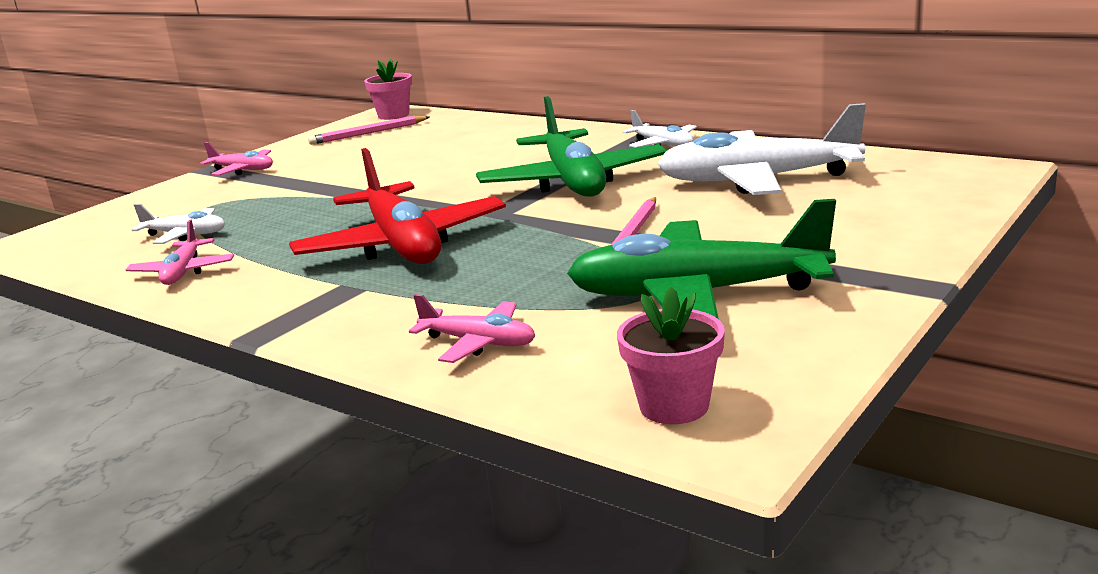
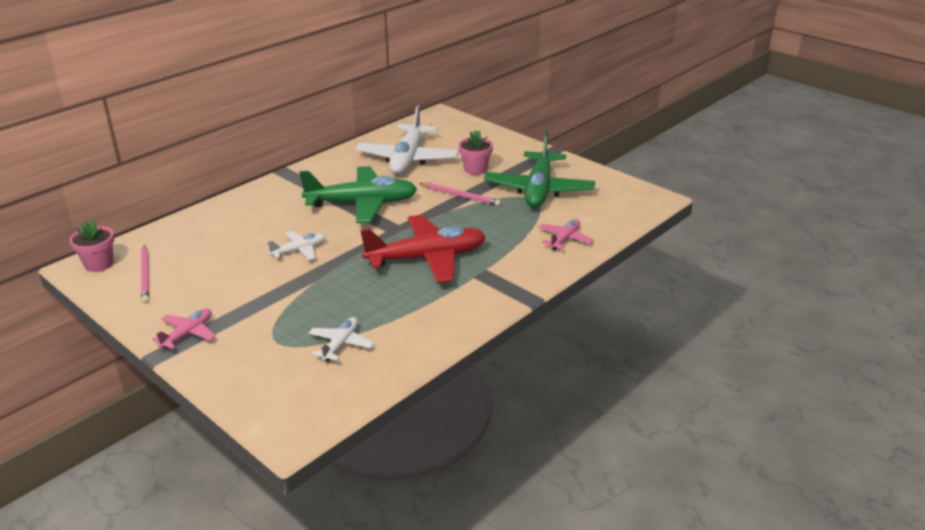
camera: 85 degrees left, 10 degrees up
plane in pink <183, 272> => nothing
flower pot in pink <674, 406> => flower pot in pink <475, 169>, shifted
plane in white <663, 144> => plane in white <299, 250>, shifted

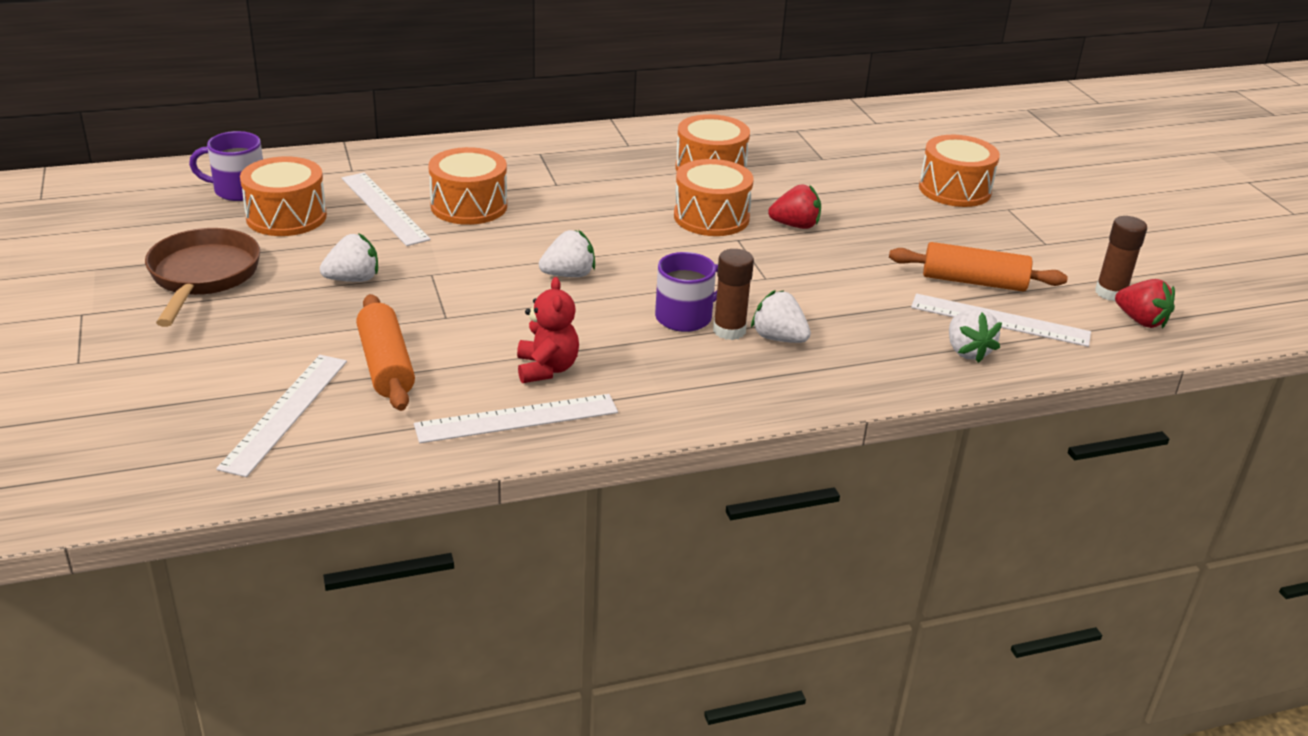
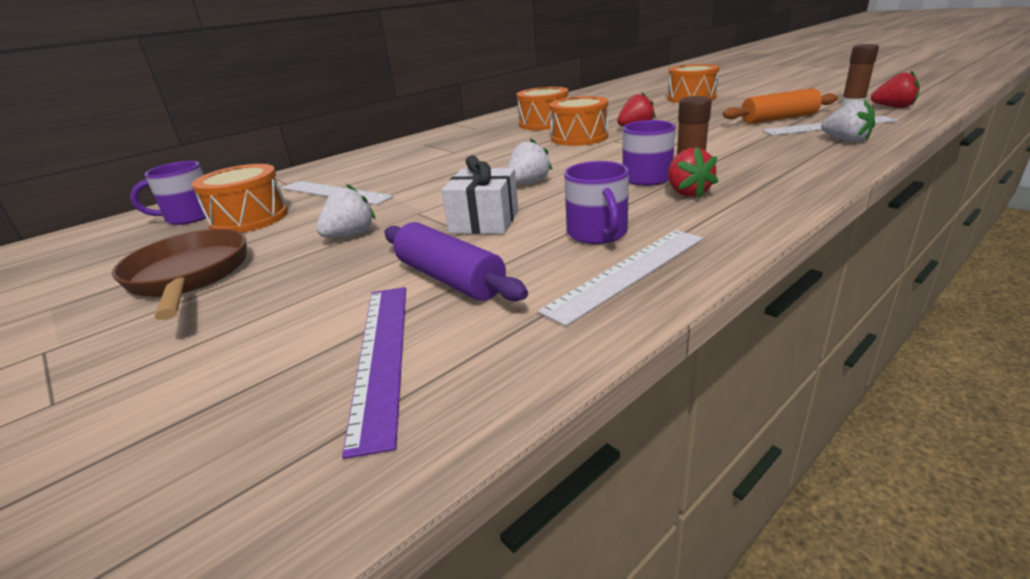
camera: 20 degrees left, 5 degrees down
drum in orange <469, 206> => nothing
strawberry in white <778, 338> => nothing
nothing => gift in white <484, 221>
nothing => strawberry in red <687, 193>
teddy bear in red <546, 369> => mug in purple <597, 233>
ruler in white <285, 413> => ruler in purple <381, 355>
rolling pin in orange <386, 365> => rolling pin in purple <450, 278>

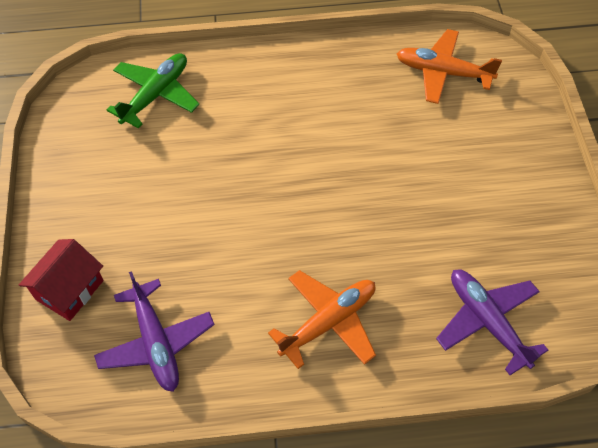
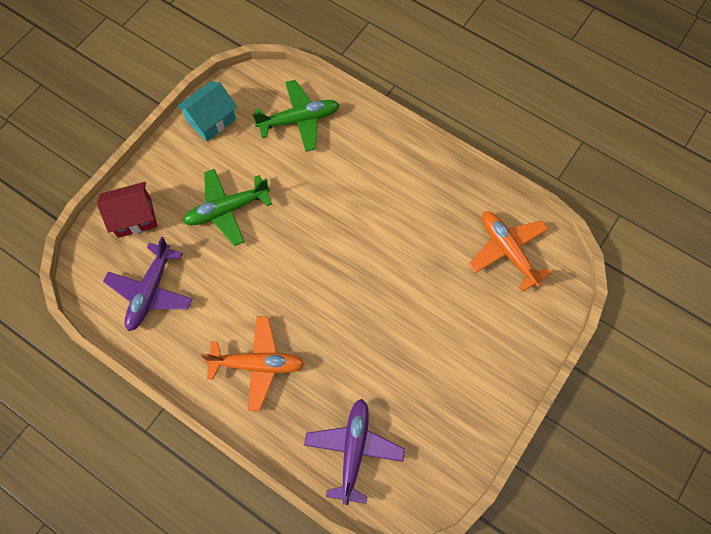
camera: 40 degrees right, 10 degrees up
nothing => house in turquoise <211, 120>
nothing => plane in green <227, 210>

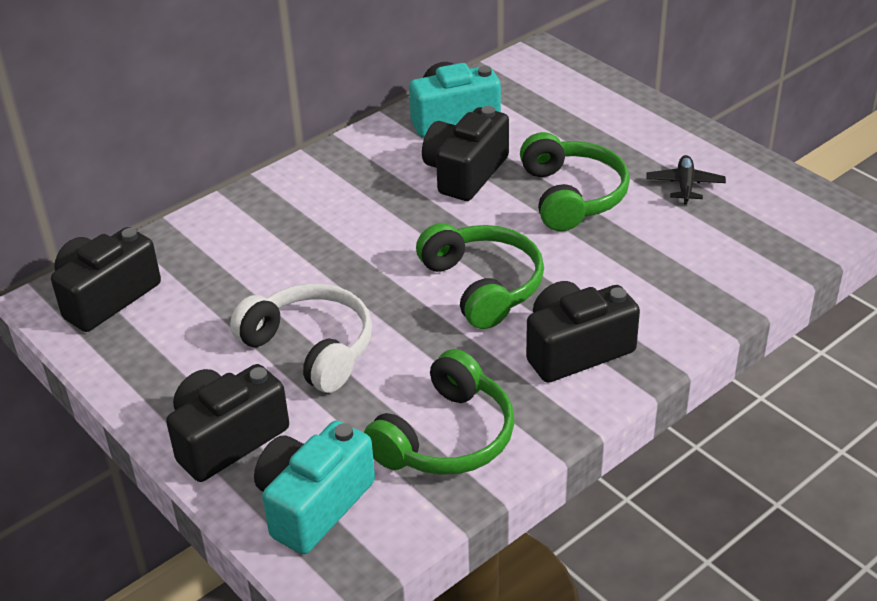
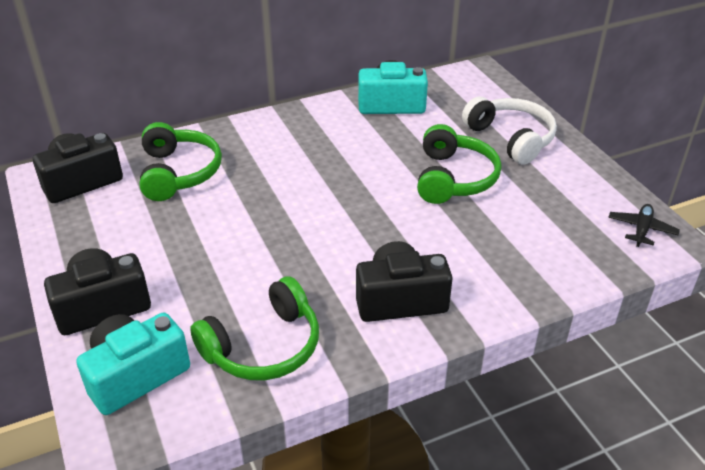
camera: 15 degrees right, 0 degrees up
camera in black <465, 173> => nothing
headphones in white <310, 348> => headphones in white <511, 138>, shifted
headphones in green <483, 286> => headphones in green <178, 173>, shifted
plane in black <685, 185> => plane in black <641, 229>, shifted

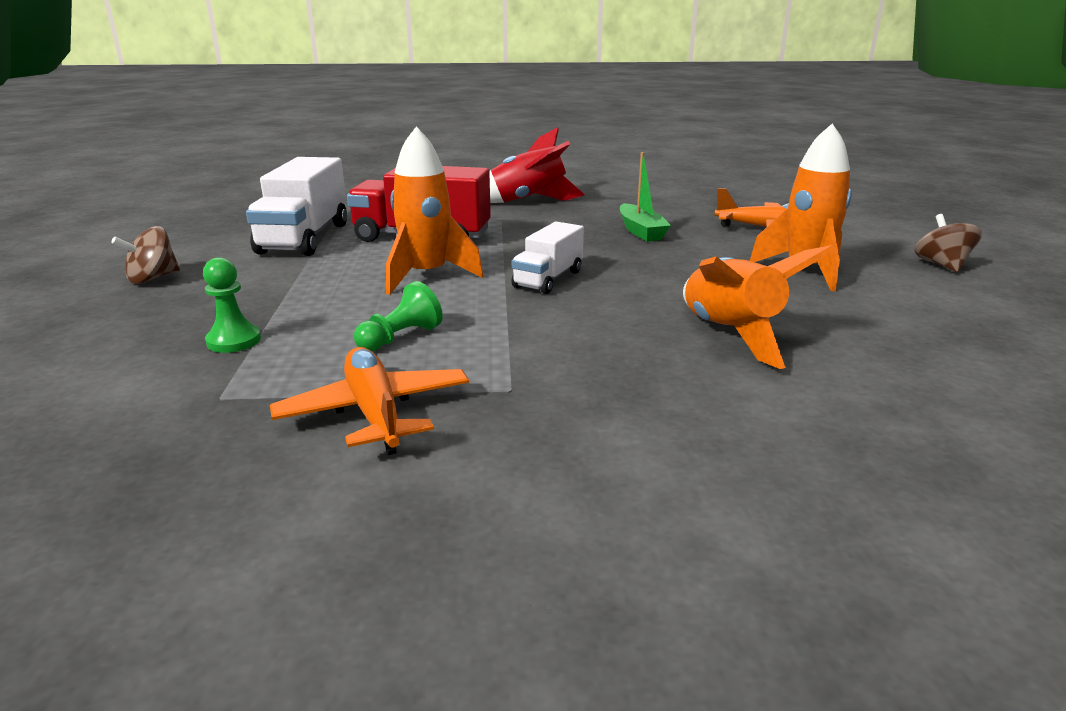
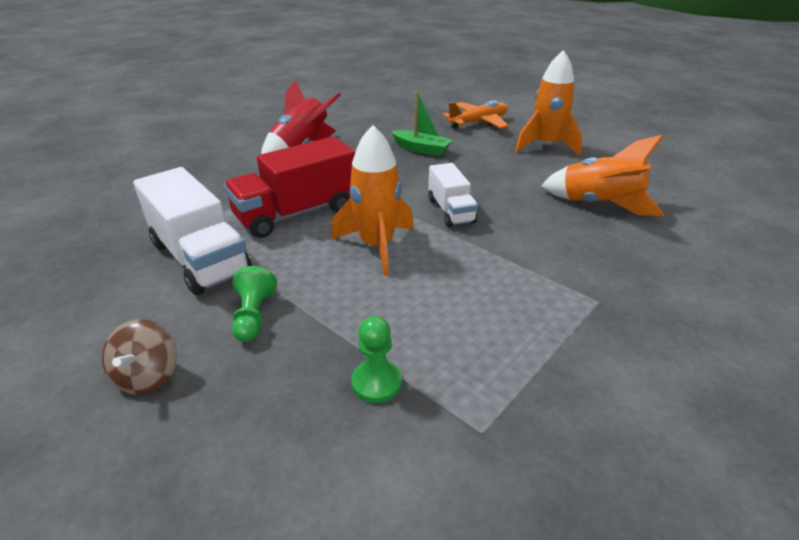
camera: 45 degrees left, 10 degrees up
plane in orange <375, 413> => nothing
spinning top in brown <941, 265> => nothing
pawn in green <400, 338> => pawn in green <254, 316>, shifted

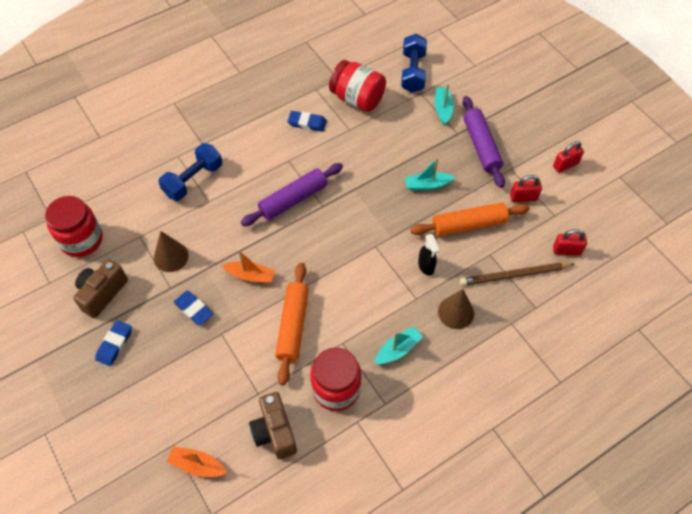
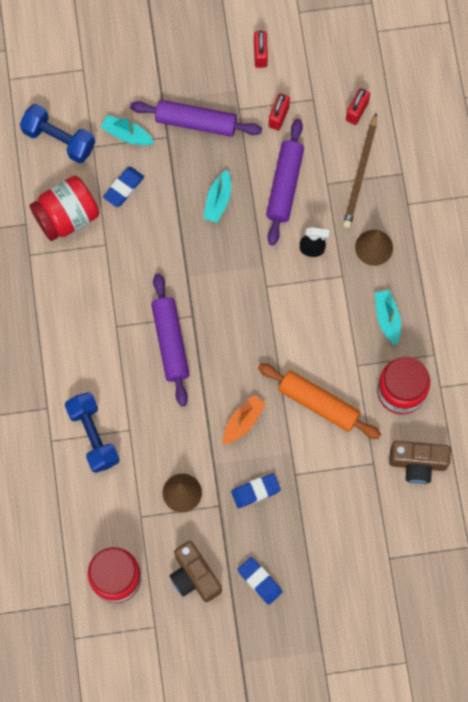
camera: 65 degrees left, 15 degrees up
boat in orange <197, 465> => nothing
eraser in blue <307, 123> => eraser in blue <124, 188>, shifted
rolling pin in orange <468, 224> => rolling pin in purple <284, 185>

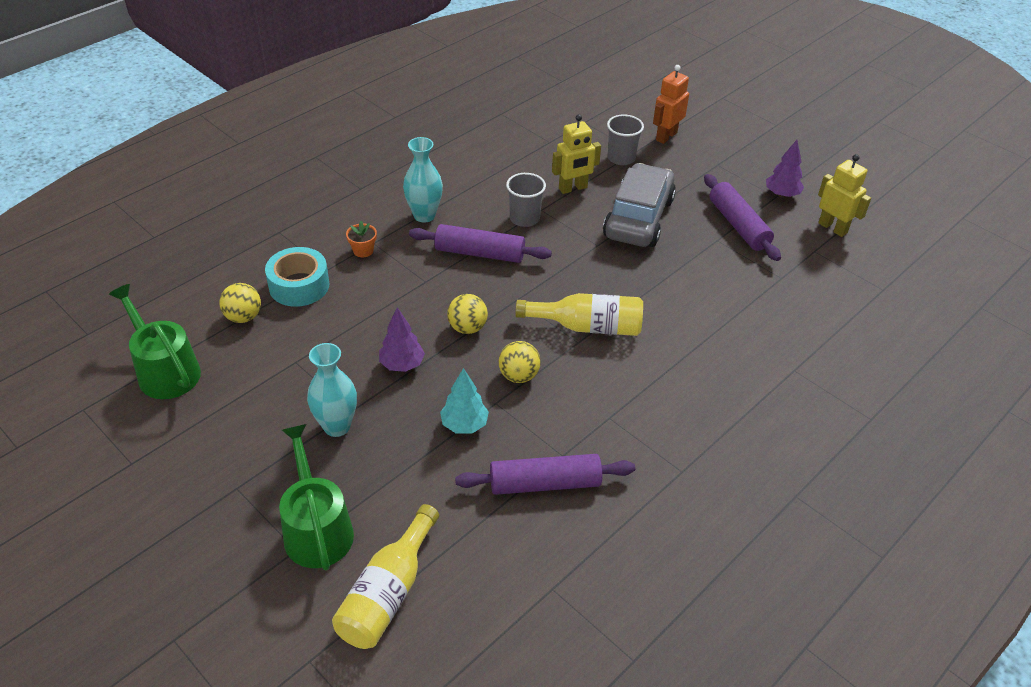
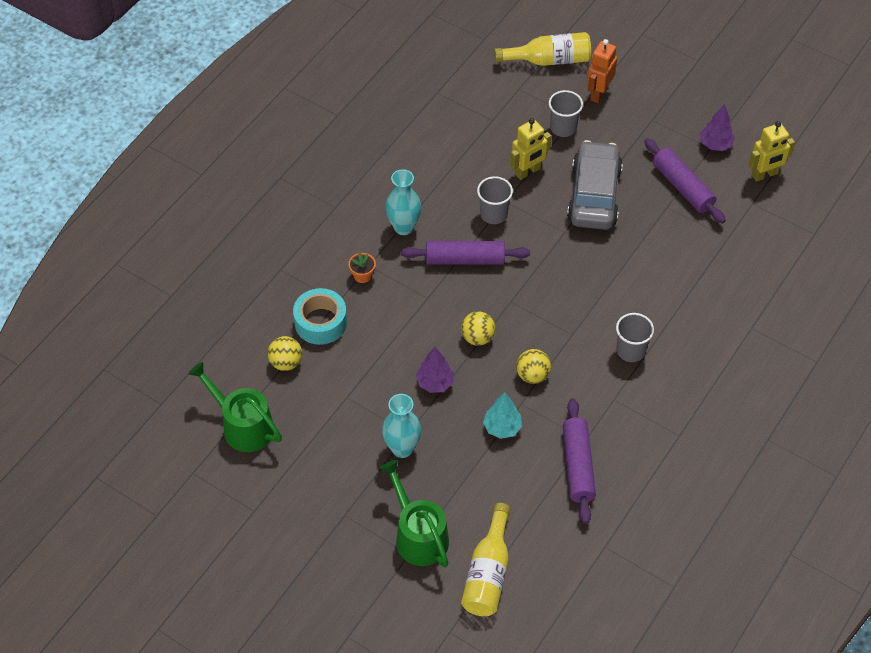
camera: 10 degrees left, 10 degrees up
nothing => cup in grey <630, 351>
bottle in yellow <587, 326> => bottle in yellow <548, 60>, shifted
rolling pin in purple <545, 484> => rolling pin in purple <578, 466>, 75 degrees counterclockwise
robot in yellow <833, 228> => robot in yellow <765, 175>, 120 degrees clockwise

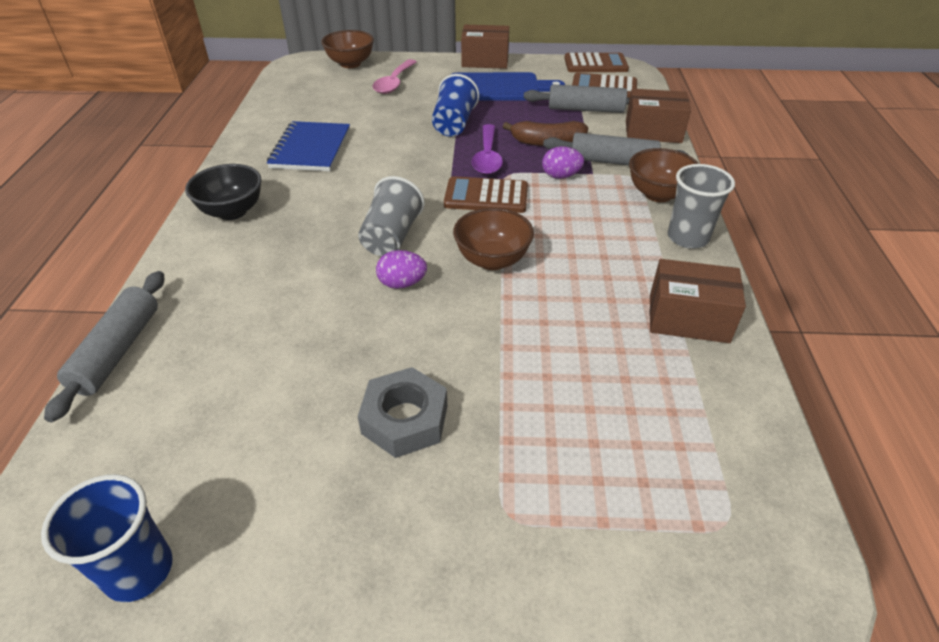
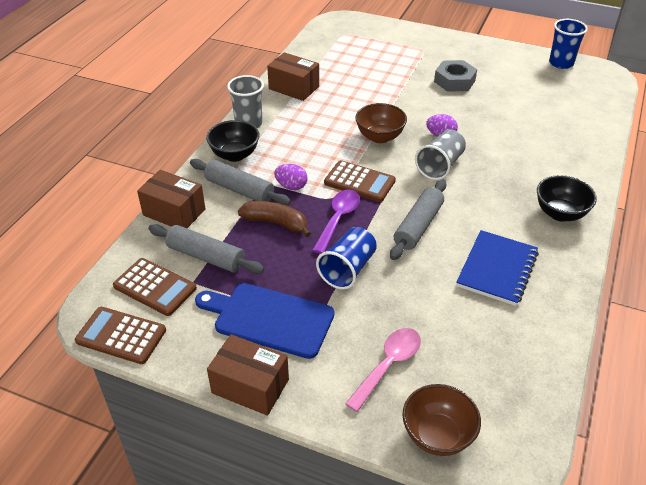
camera: 160 degrees left, 0 degrees up
rolling pin in grey <117, 351> => rolling pin in grey <418, 226>, shifted
bowl in brown <658, 194> => bowl in black <235, 155>

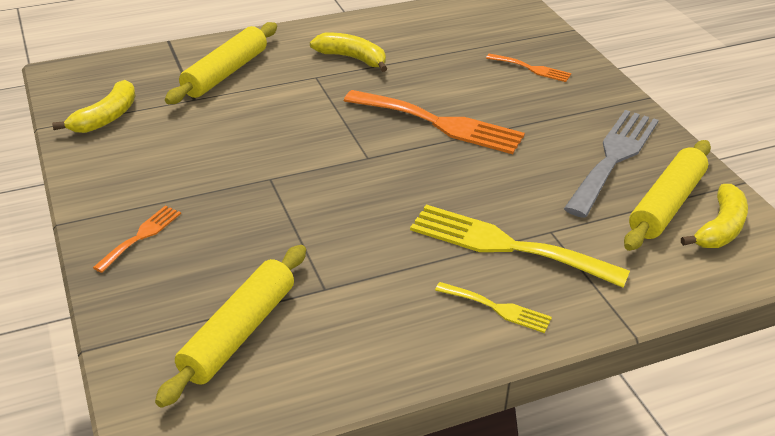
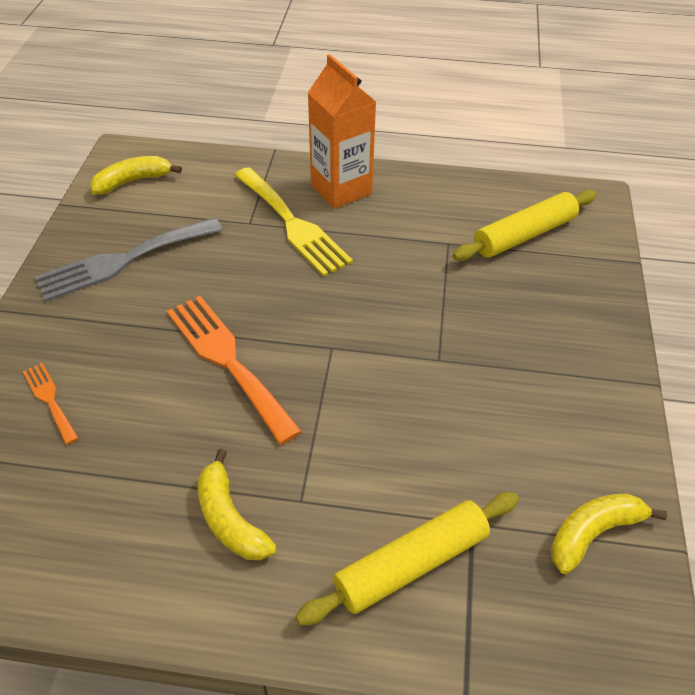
camera: 150 degrees left, 10 degrees up
fork in orange <141, 236> => nothing
rolling pin in yellow <666, 204> => nothing
fork in yellow <497, 308> => carton in orange <341, 189>

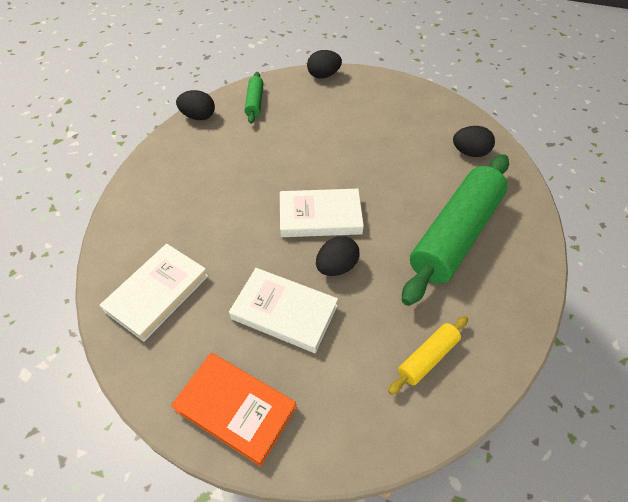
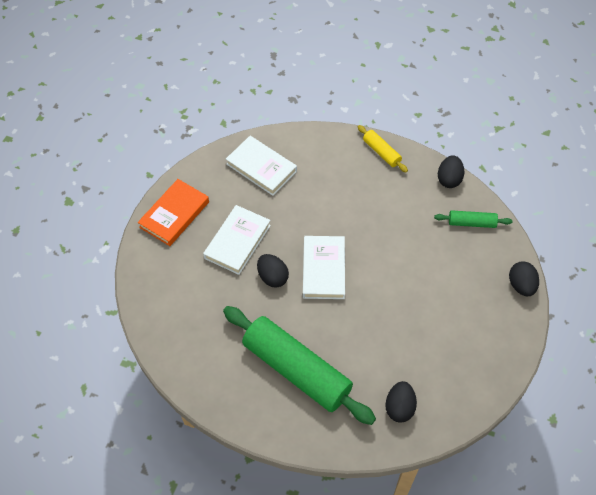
camera: 95 degrees right, 5 degrees up
rolling pin in yellow <427, 357> => rolling pin in yellow <381, 152>, shifted

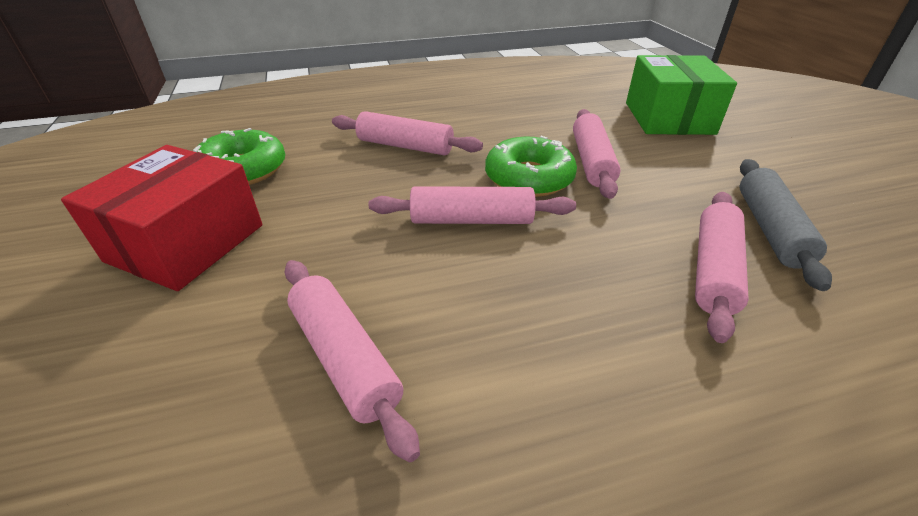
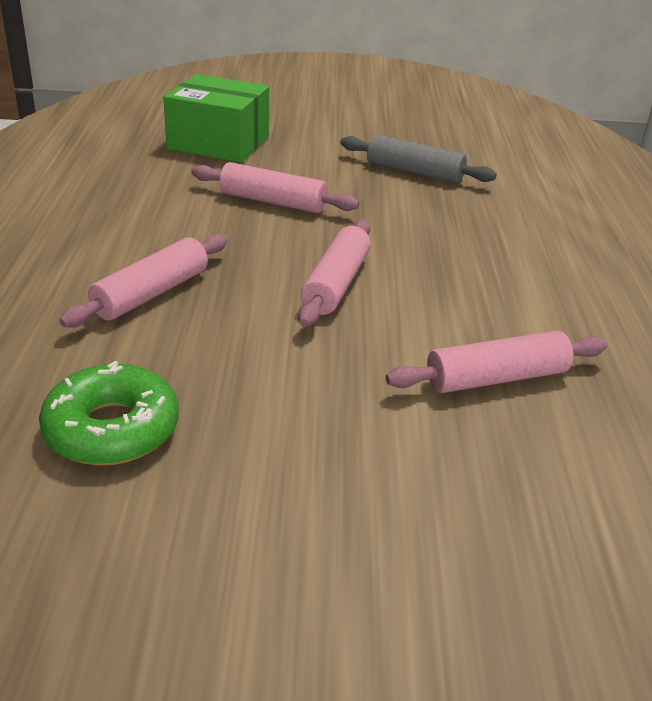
camera: 75 degrees left, 5 degrees down
box in red <186, 243> => nothing
donut in green <529, 178> => nothing
rolling pin in pink <714, 270> => nothing

